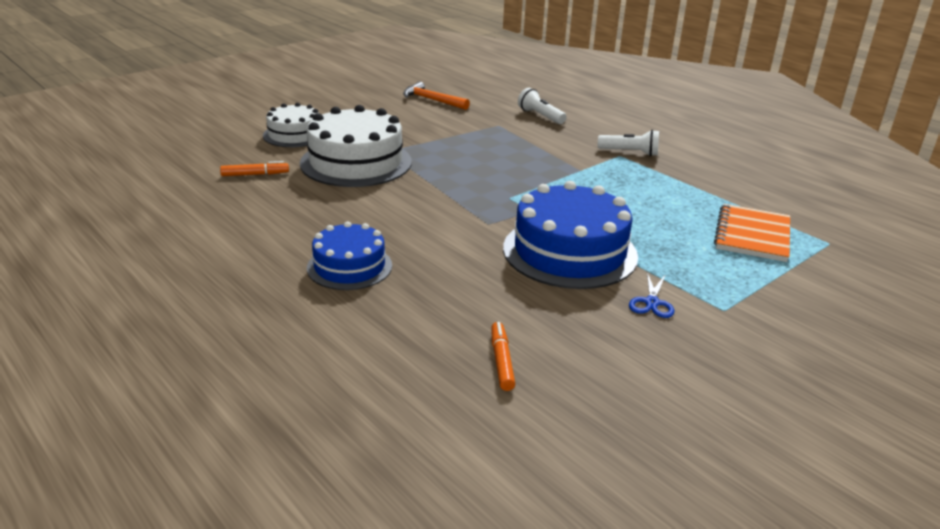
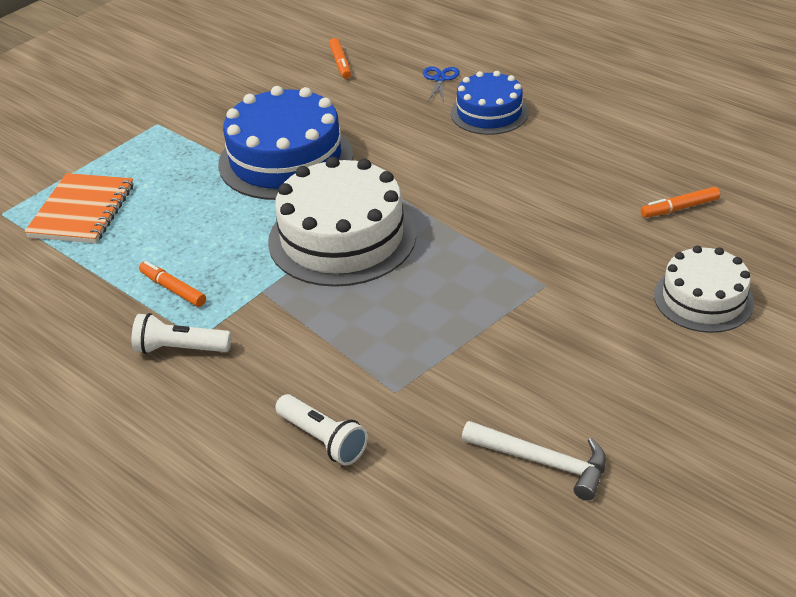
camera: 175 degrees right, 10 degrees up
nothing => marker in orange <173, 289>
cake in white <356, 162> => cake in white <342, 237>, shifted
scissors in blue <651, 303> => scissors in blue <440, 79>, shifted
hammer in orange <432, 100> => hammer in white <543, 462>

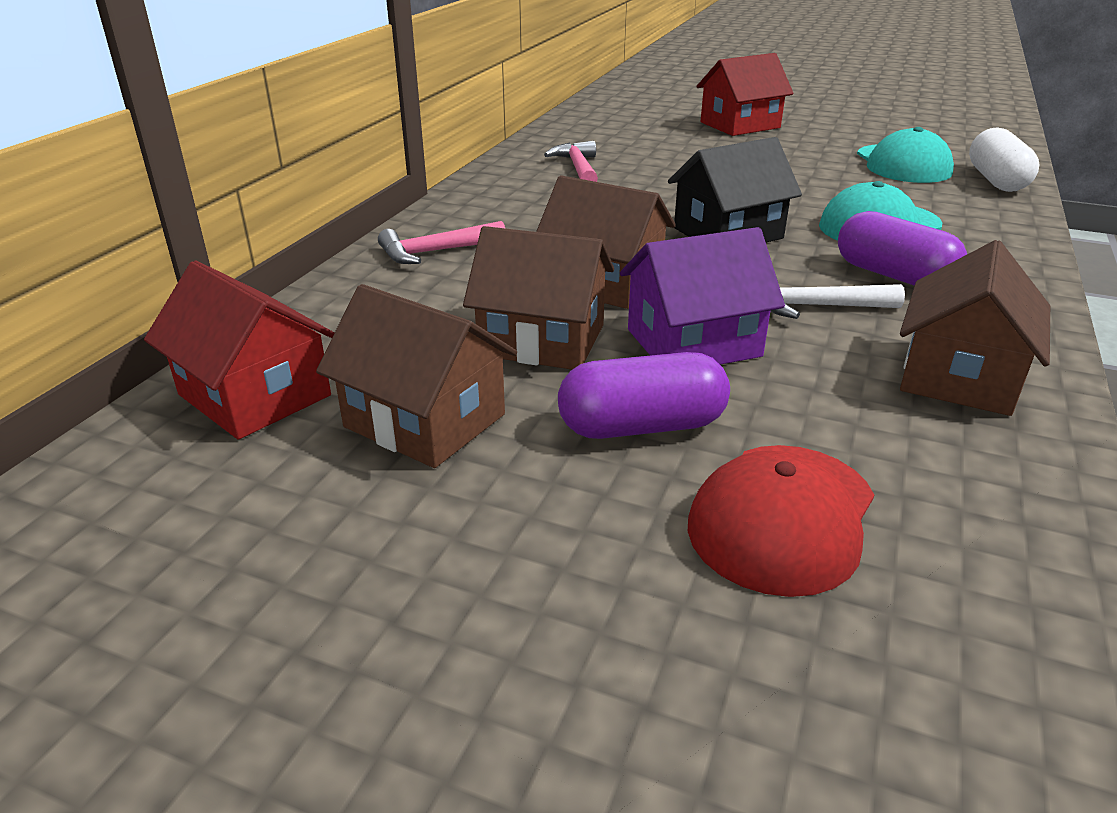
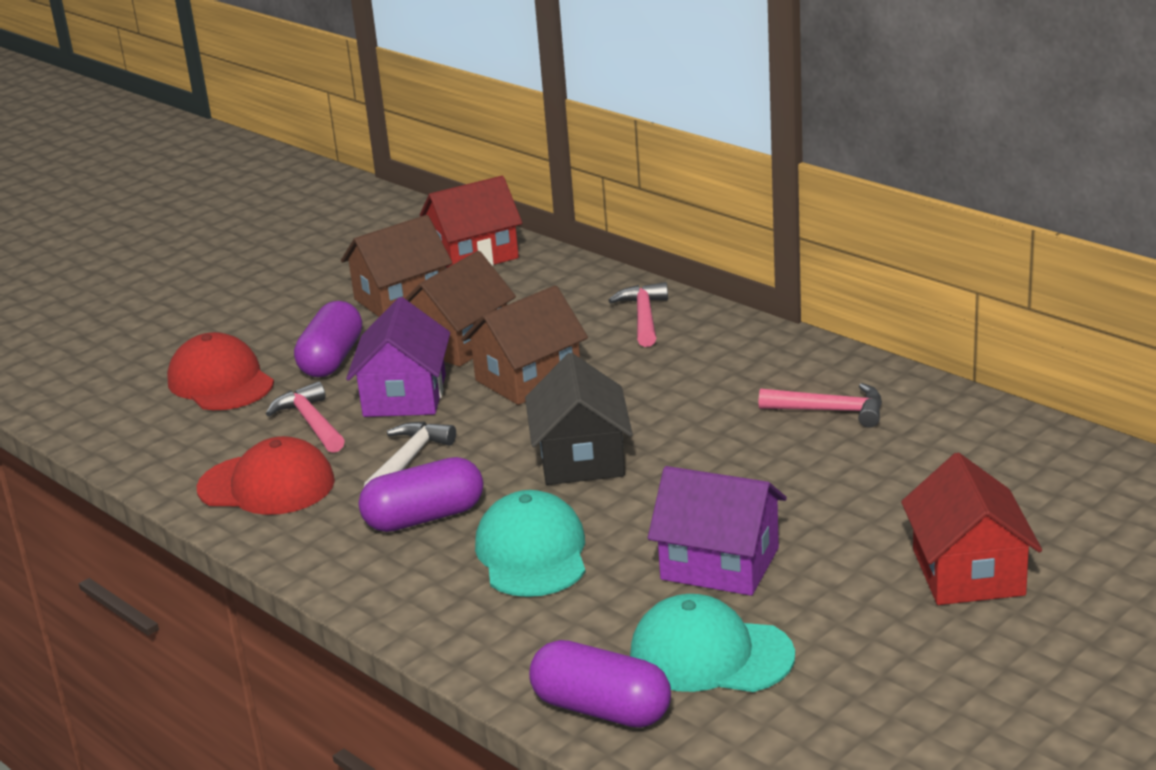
camera: 115 degrees right, 5 degrees down
nothing => hammer in pink <311, 422>
nothing => house in purple <720, 564>
house in brown <959, 376> => cap in red <267, 485>
capsule in white <996, 180> => capsule in purple <601, 709>

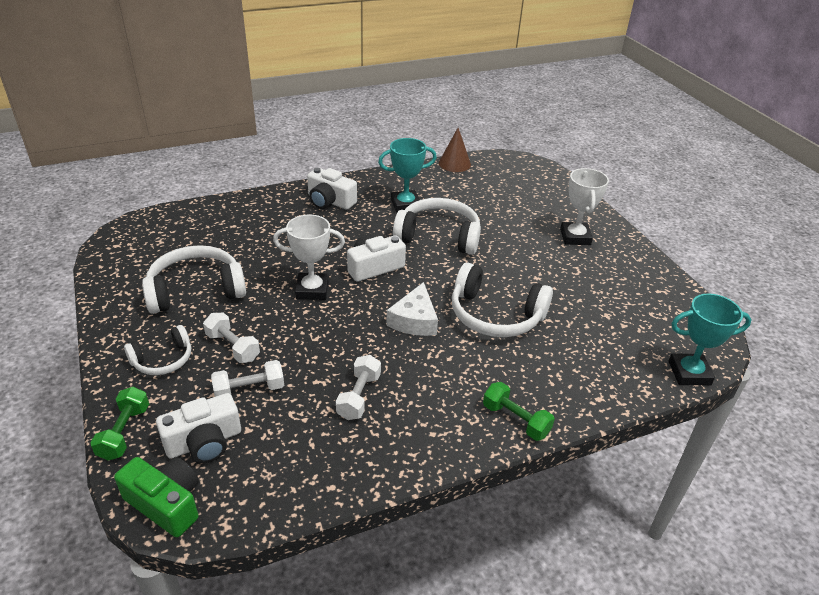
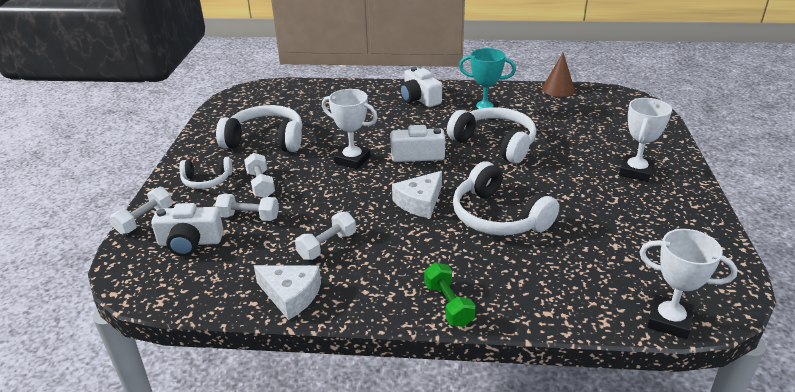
camera: 30 degrees right, 5 degrees down
camera in green <166, 503> => nothing
nothing => cheese in white <291, 295>
dumbbell in green <124, 432> => dumbbell in white <145, 220>
trophy in turquoise <689, 373> => trophy in white <669, 321>

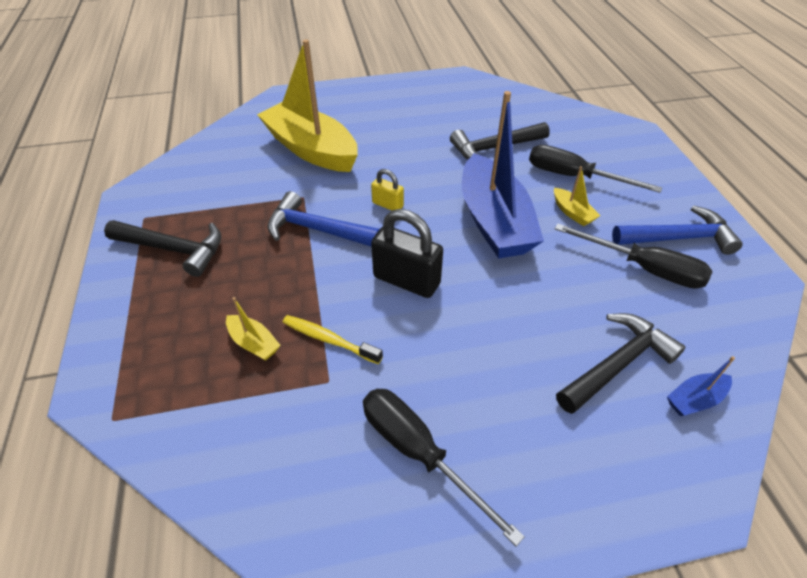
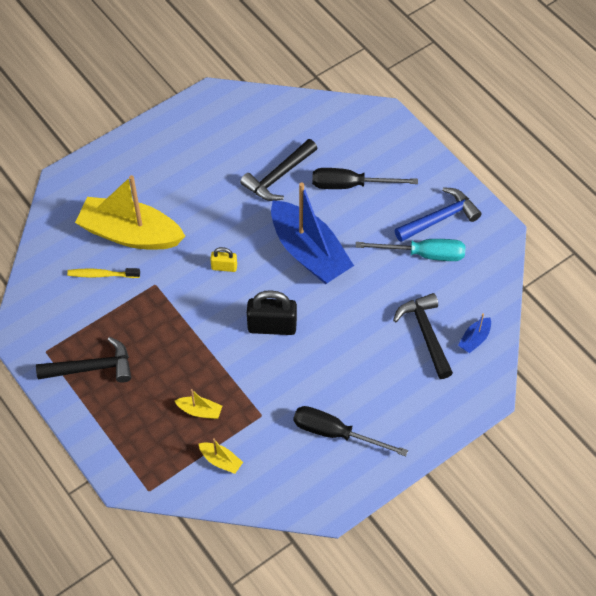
camera: 25 degrees left, 10 degrees up
hammer in blue <316, 229> => nothing
toothbrush in yellow <329, 339> => toothbrush in yellow <101, 275>, shifted
boat in yellow <572, 213> => boat in yellow <221, 461>, shifted
screwdriver in black <643, 268> => screwdriver in turquoise <423, 254>
hammer in black <617, 364> => hammer in black <426, 334>, 45 degrees counterclockwise

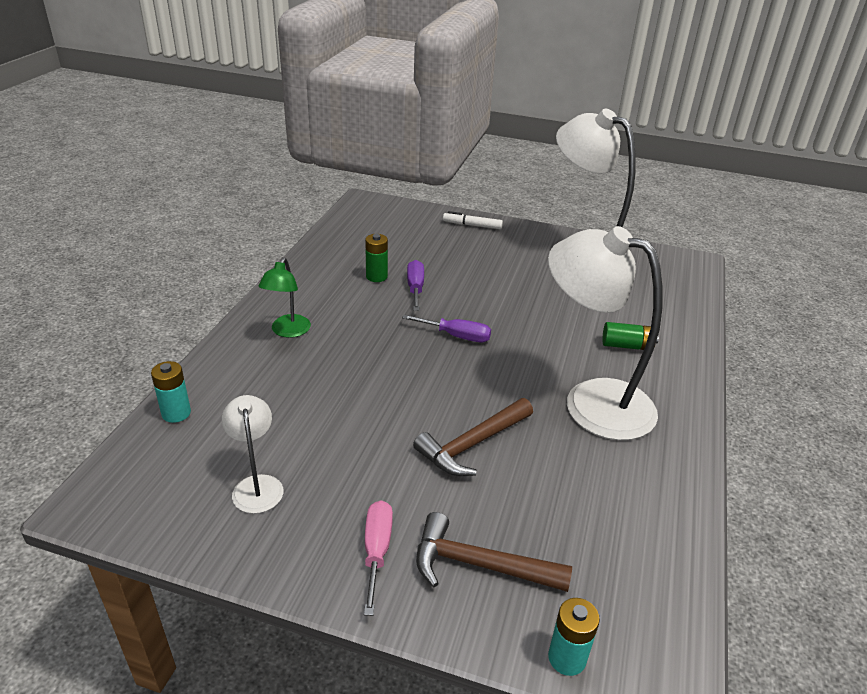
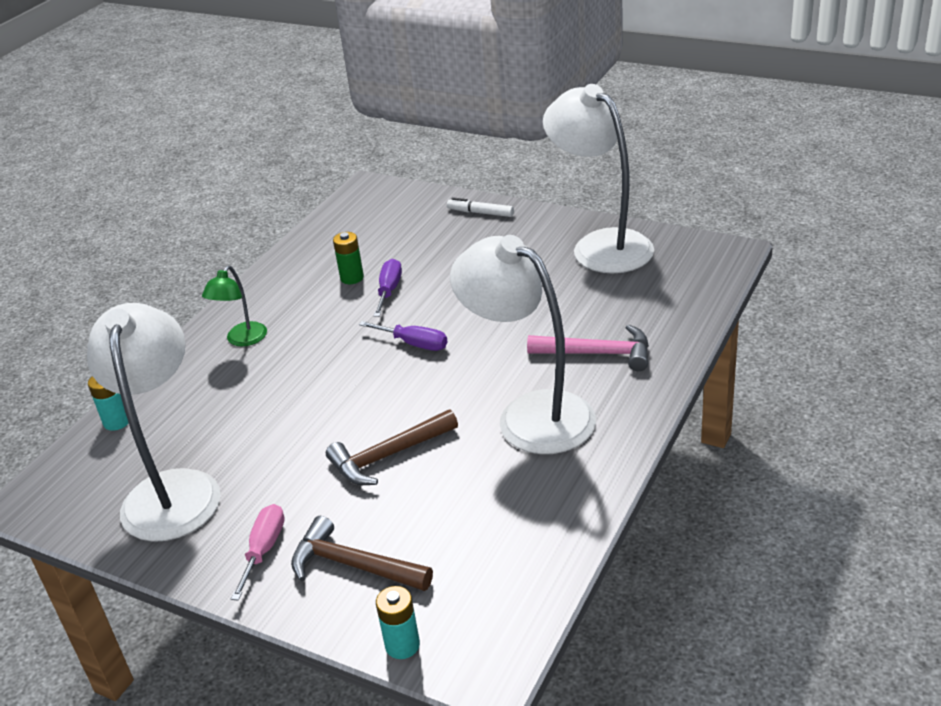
camera: 15 degrees right, 0 degrees up
battery in green <627, 345> => hammer in pink <598, 353>
lamp in white <257, 485> => lamp in white <173, 489>, x2.08

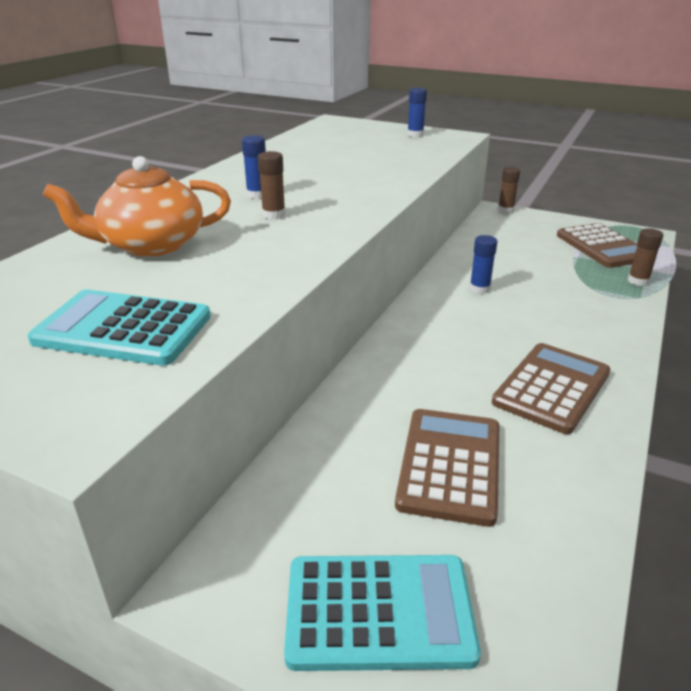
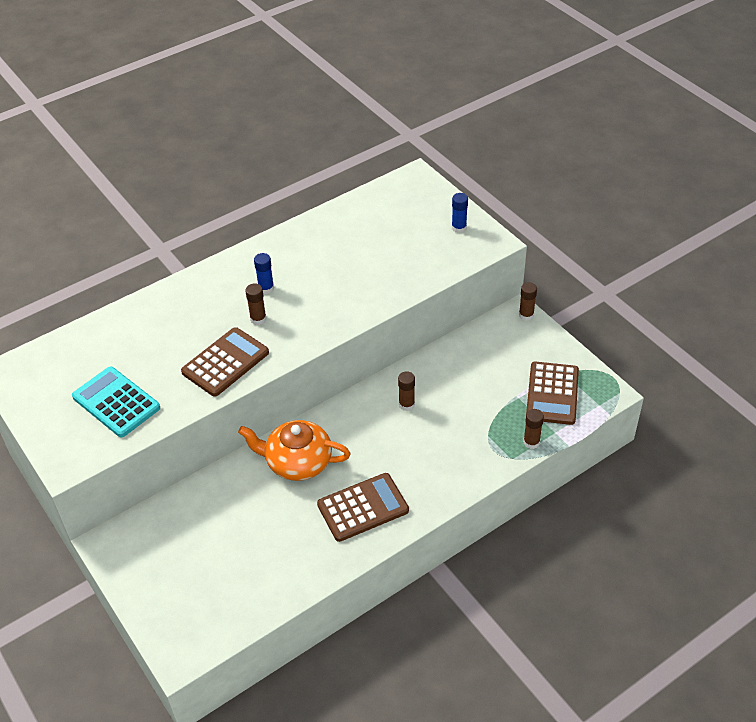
camera: 30 degrees right, 15 degrees up
calculator in turquoise <379, 612> => nothing
teapot in orange <151, 245> => teapot in orange <297, 462>, shifted
calculator in brown <450, 465> => calculator in brown <225, 362>, shifted
glue stick in blue <479, 289> => glue stick in brown <406, 404>

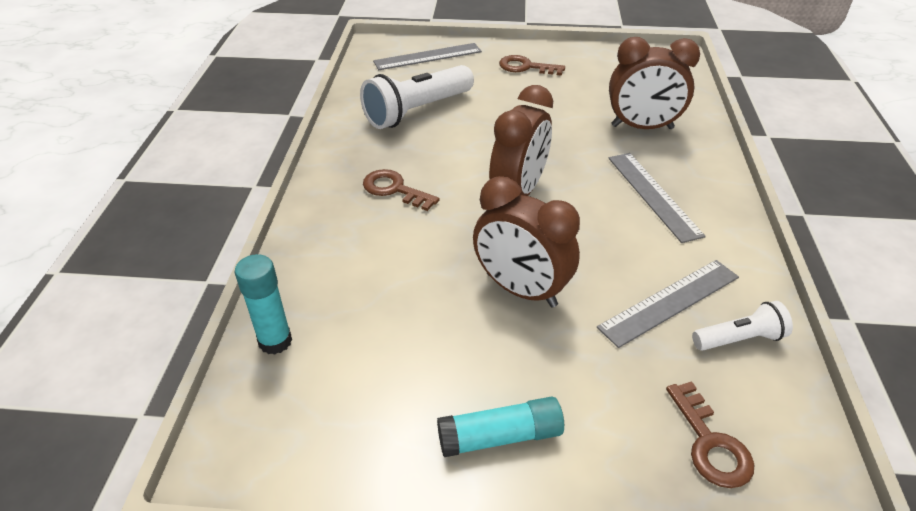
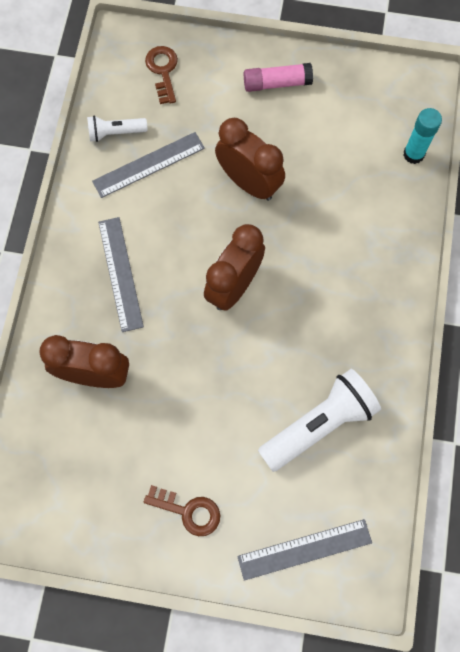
camera: 175 degrees left, 30 degrees up
key in brown <394, 189> => nothing
glue stick in turquoise <500, 436> => glue stick in pink <276, 83>

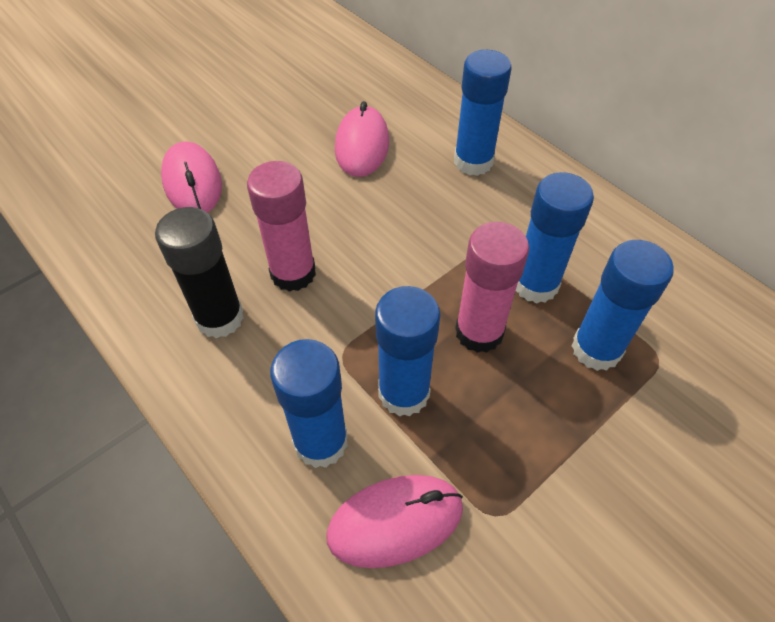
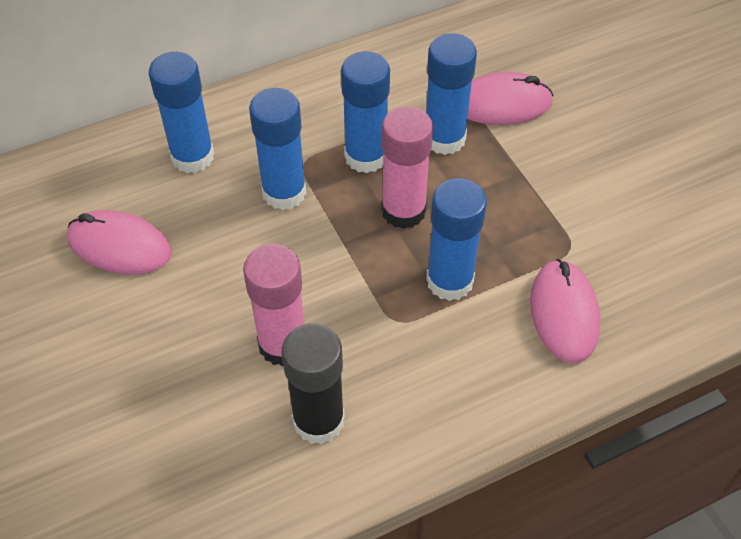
camera: 75 degrees left, 0 degrees up
mouse in pink <193, 182> => mouse in pink <502, 104>, shifted
glue stick in blue <321, 442> => glue stick in blue <284, 192>, shifted

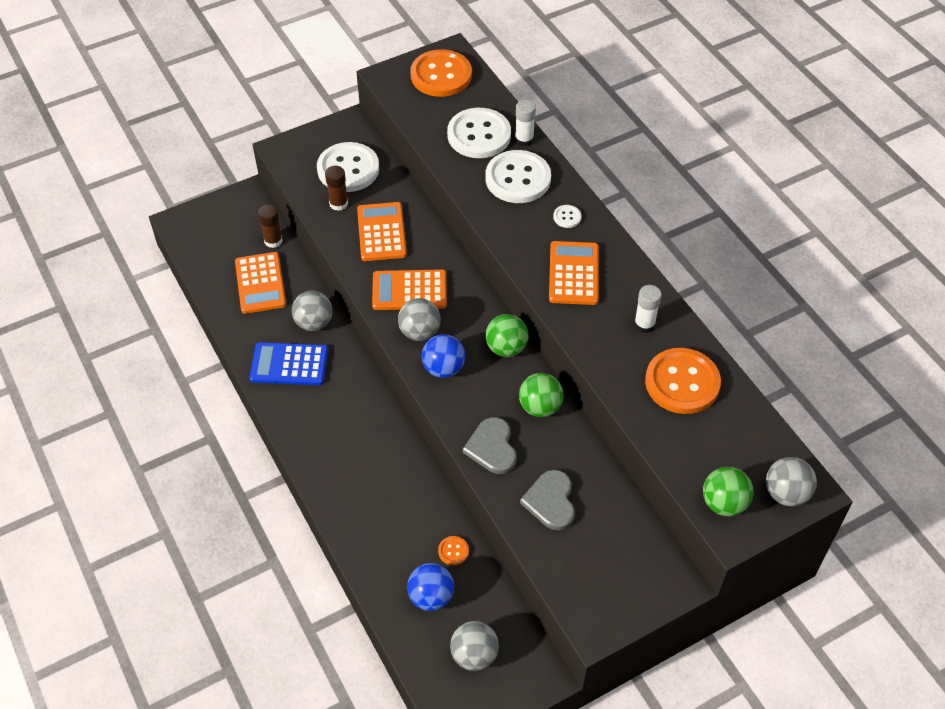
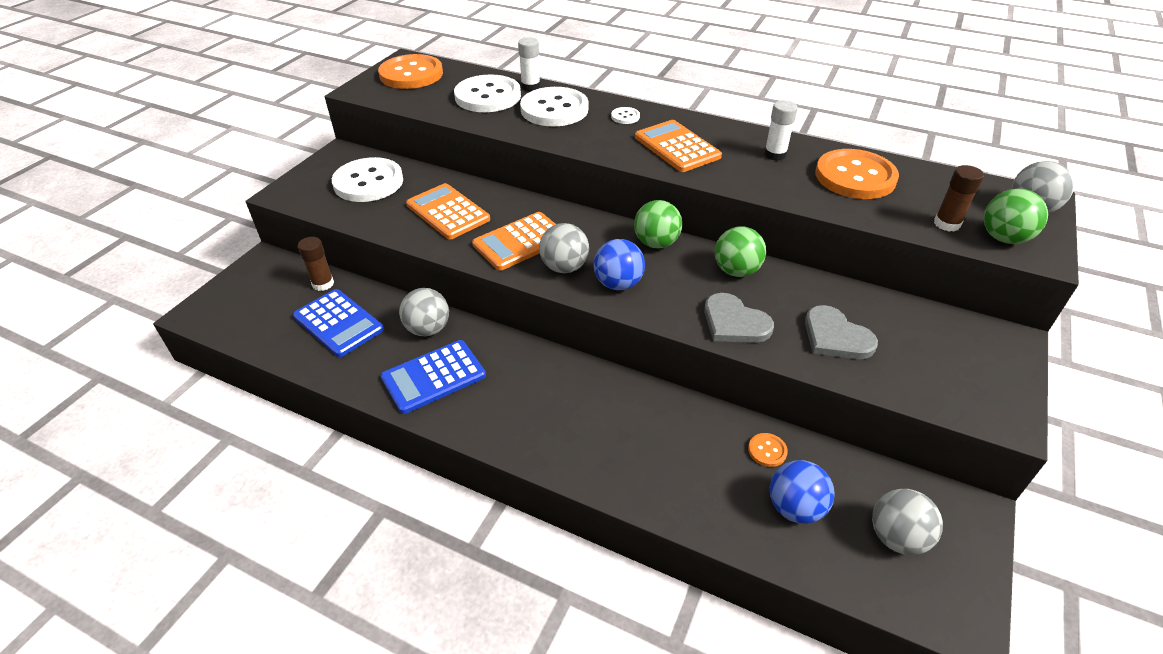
camera: 35 degrees left, 10 degrees down
glue stick in brown <338, 203> => glue stick in brown <947, 224>, shifted
calculator in orange <260, 283> => calculator in blue <338, 323>

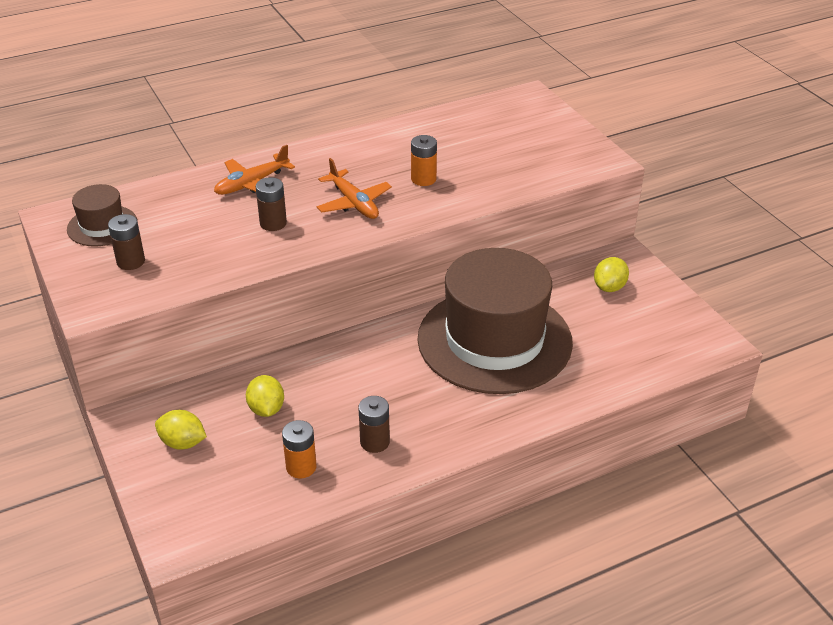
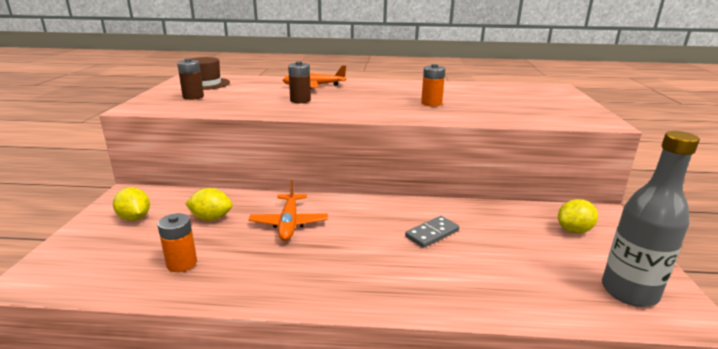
camera: 30 degrees right, 15 degrees down
battery in brown <375, 442> => nothing
nothing => bottle in grey <629, 292>
plane in orange <353, 203> => plane in orange <289, 223>, shifted
hat in brown <494, 340> => domino in grey <432, 234>
lemon in yellow <266, 409> => lemon in yellow <211, 218>, 75 degrees clockwise

